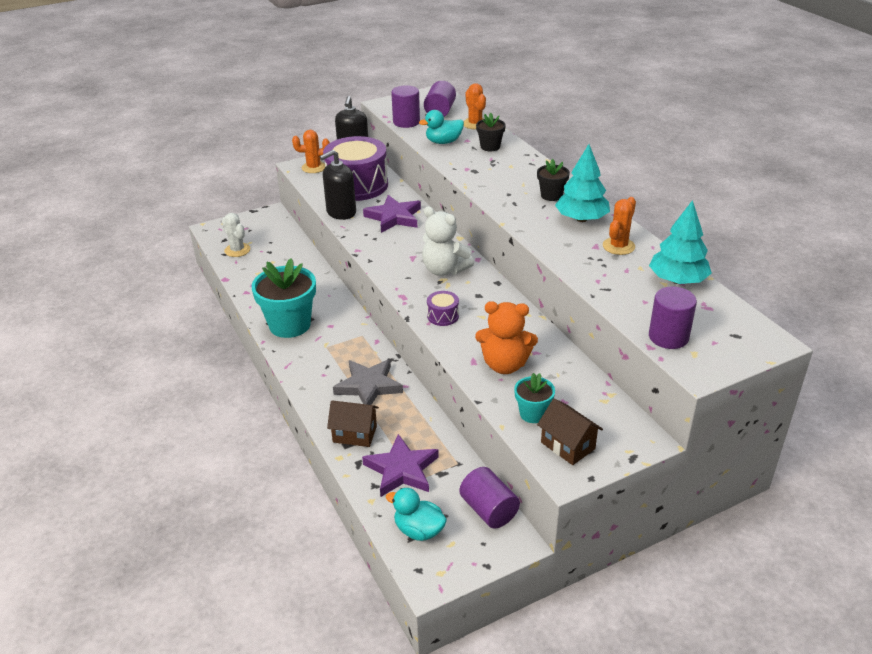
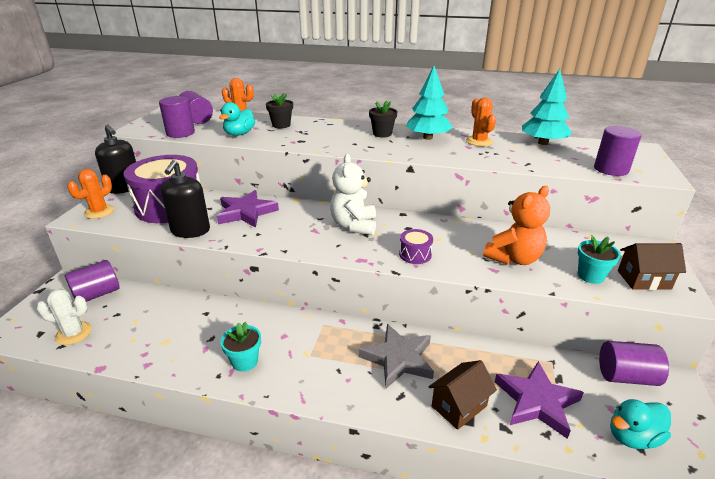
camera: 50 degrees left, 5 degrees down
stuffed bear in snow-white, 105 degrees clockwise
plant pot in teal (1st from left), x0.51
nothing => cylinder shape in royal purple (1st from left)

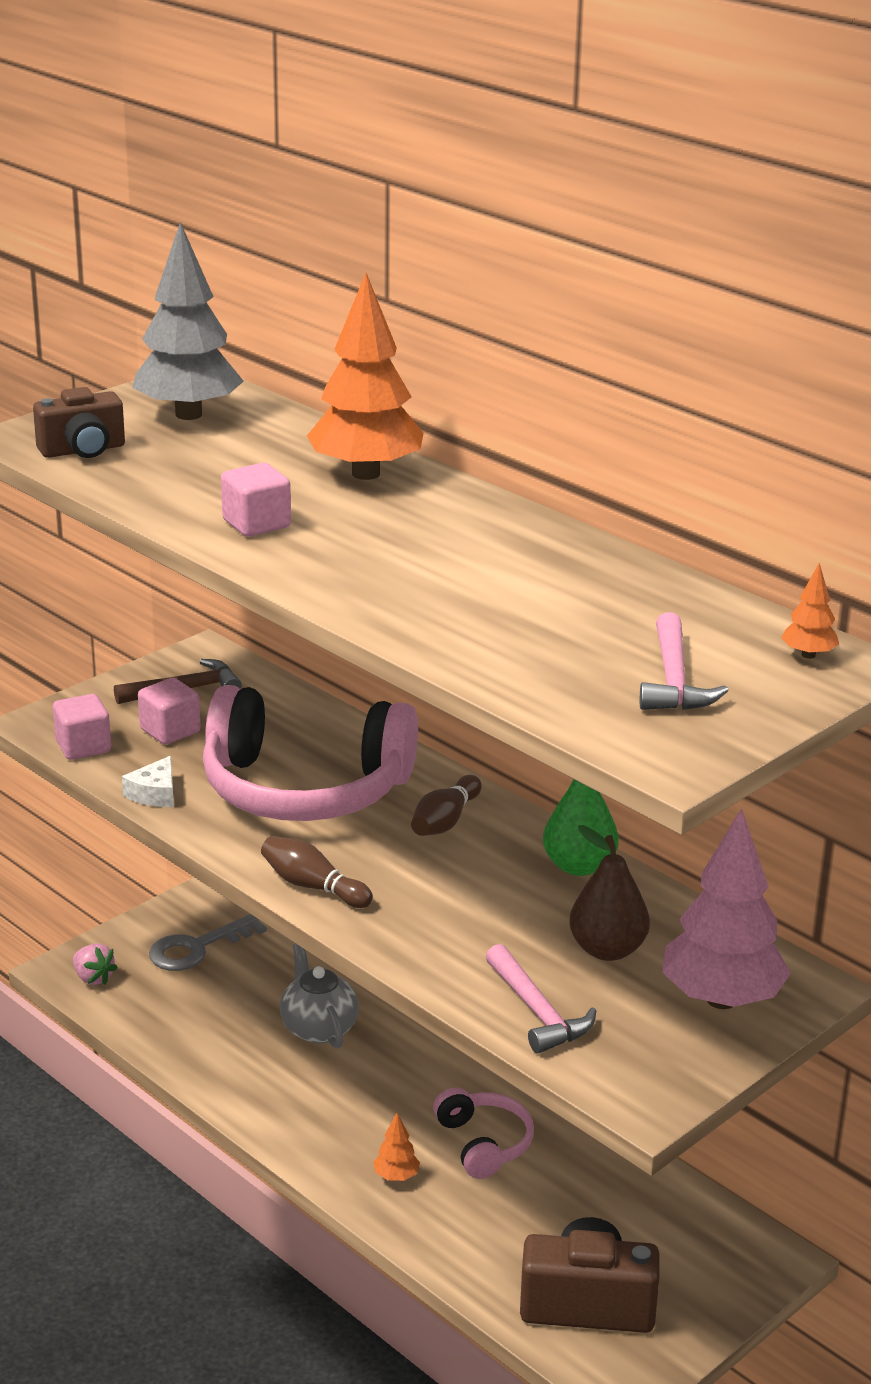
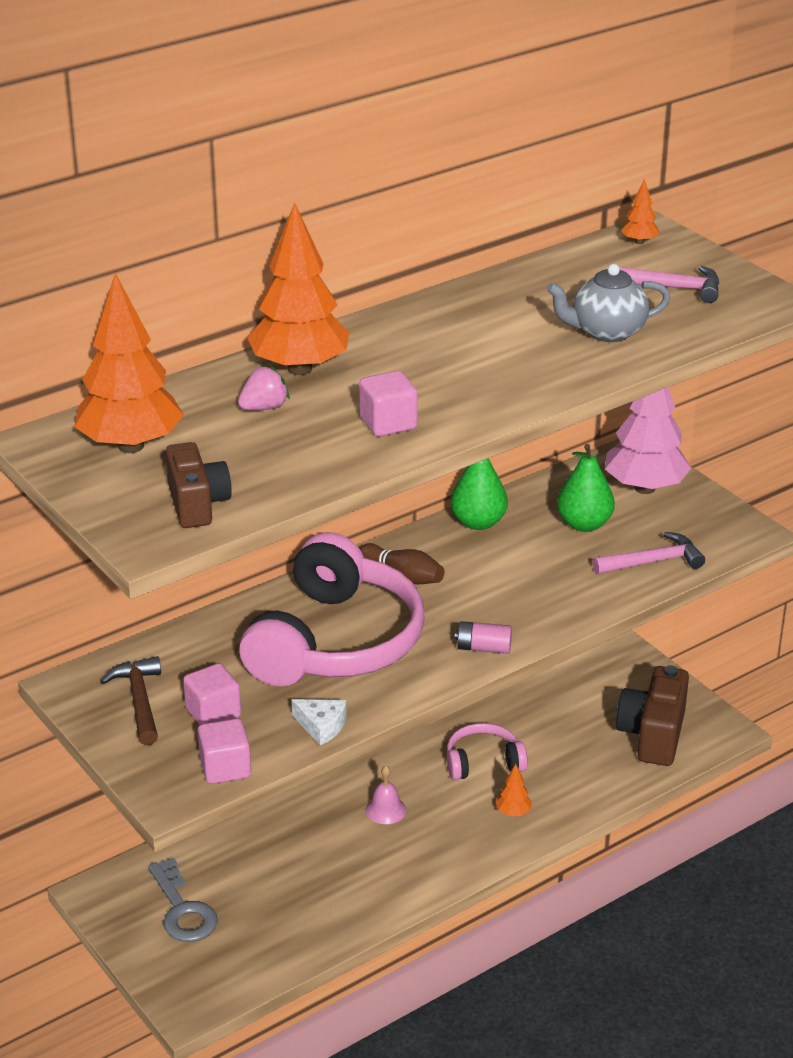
camera: 80 degrees left, 5 degrees up
toy tree in grey => toy tree in bright orange (1st from left)
pear in russet => pear in green (2nd from left)
bowling pin in russet (1st from left) => power cell in pink
berry in pink, moved
teapot in grey, moved
nothing => bell in pink

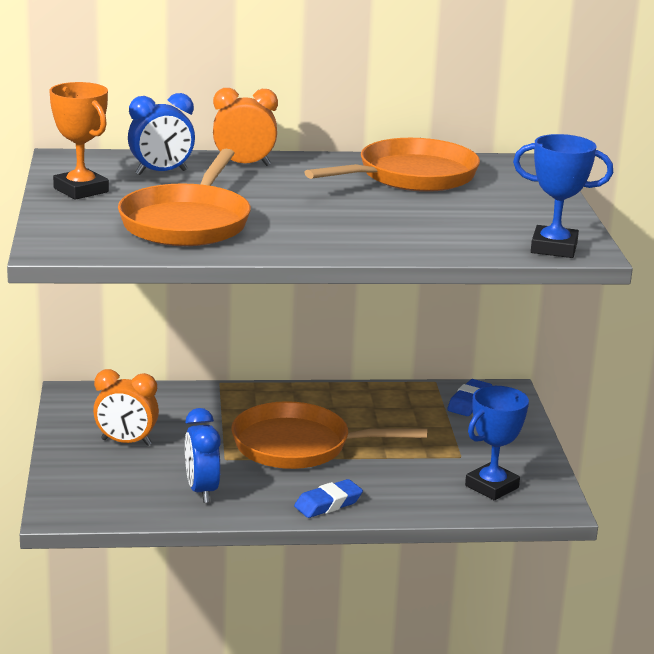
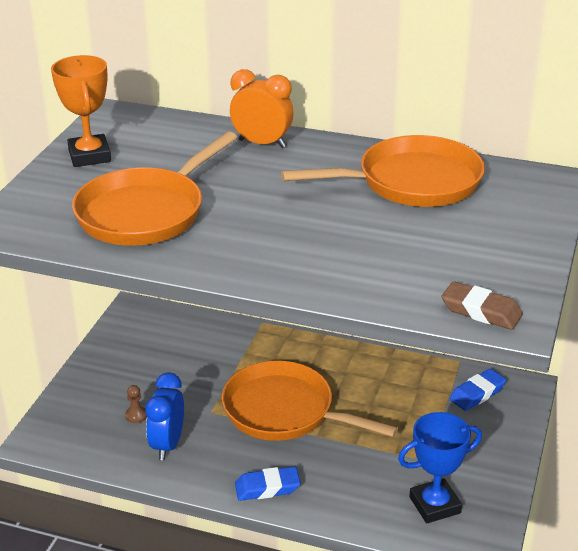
camera: 25 degrees right, 10 degrees up
alarm clock in blue (1st from left) => nothing
award cup in blue (2nd from left) => gum eraser in russet
alarm clock in bright orange (1st from left) => nothing
nothing => pawn in russet

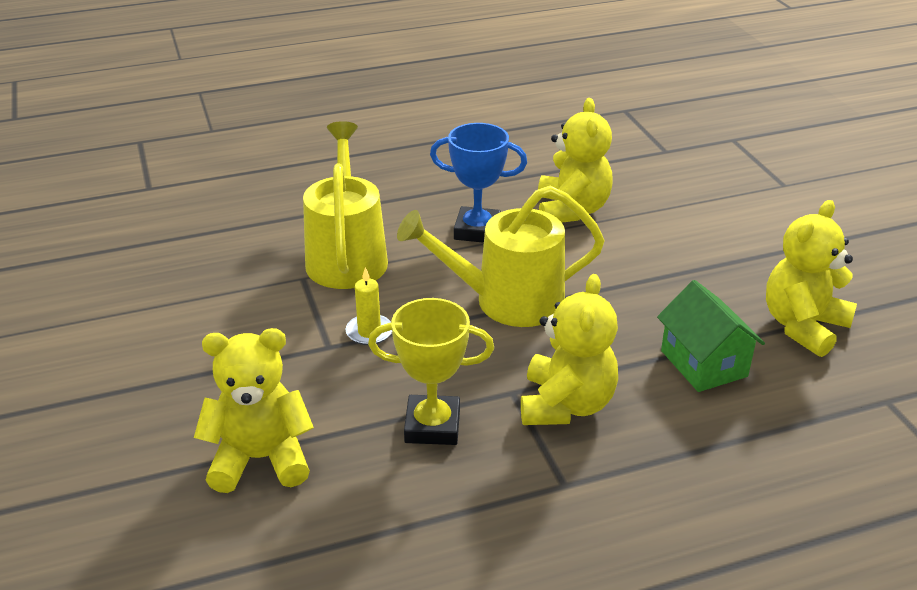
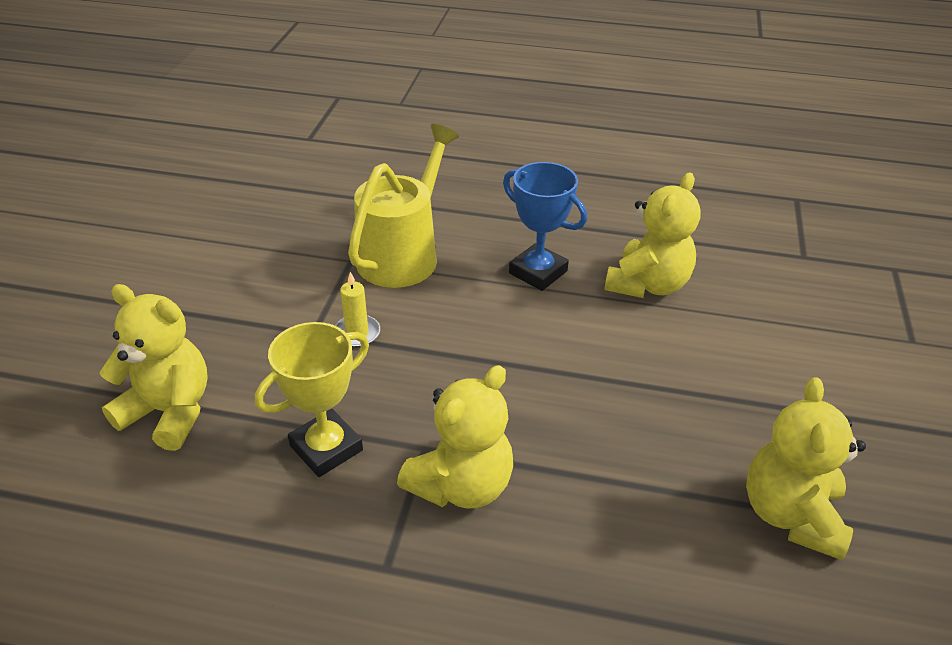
camera: 30 degrees right, 5 degrees up
watering can in yellow (2nd from left) => nothing
stuffed bear in yellow (4th from left), 60 degrees counterclockwise
toy house in green => nothing
award cup in yellow, 75 degrees counterclockwise

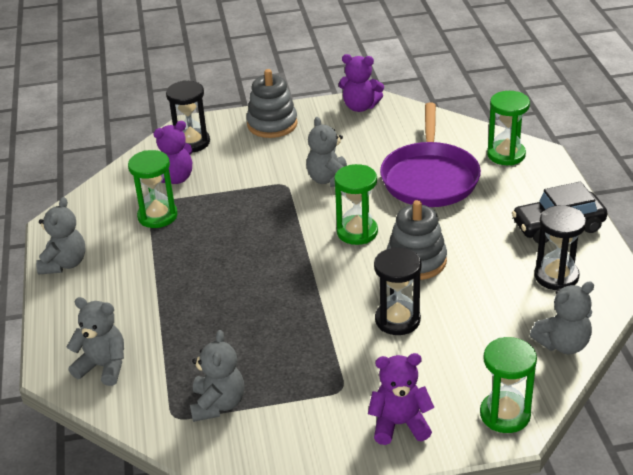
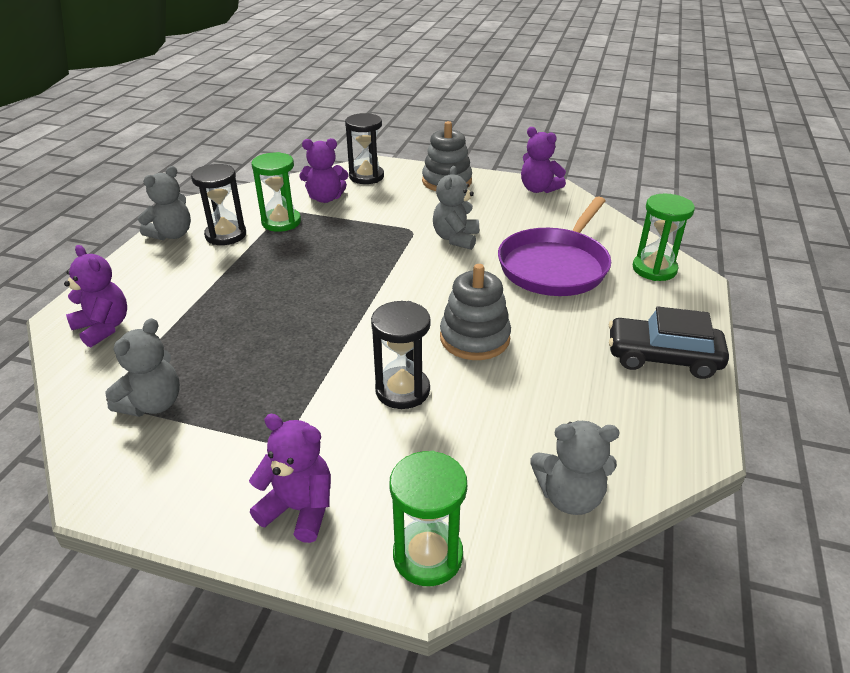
camera: 25 degrees right, 0 degrees up
hourglass in green (2nd from left) => nothing
hourglass in black (3rd from left in the first image) => hourglass in black (1st from left), moved
stuffed bear in grey (2nd from left) => stuffed bear in royal purple (1st from left)

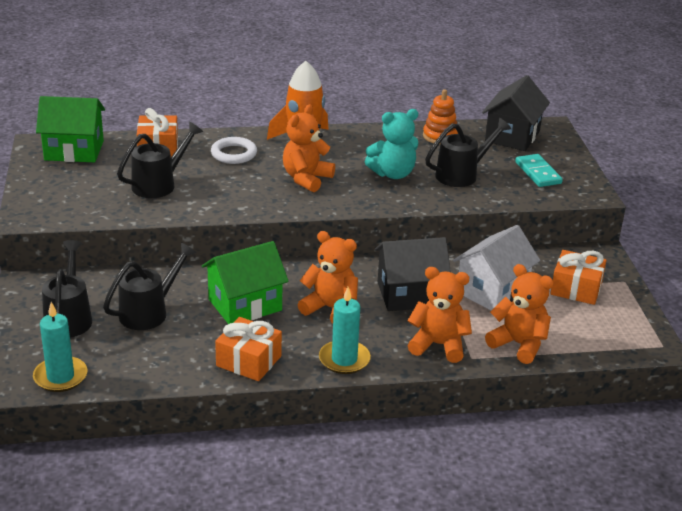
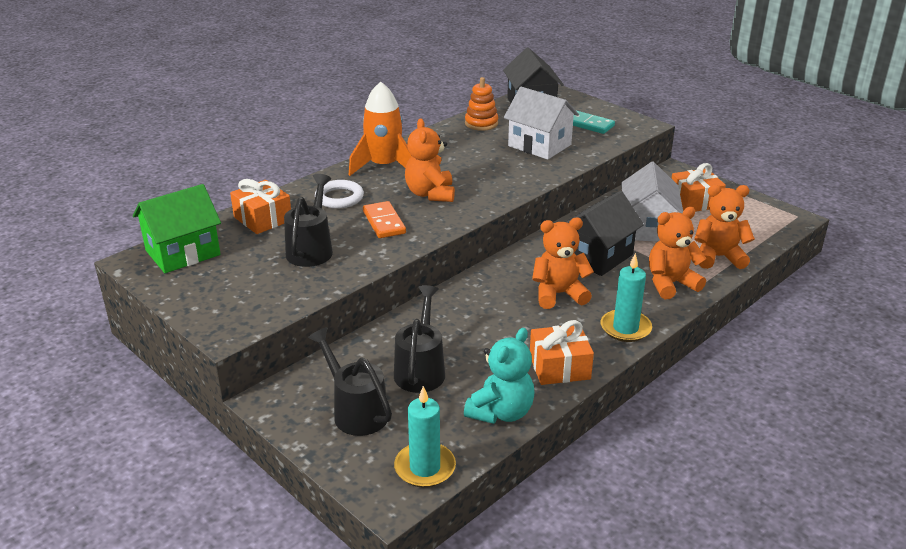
camera: 35 degrees left, 0 degrees up
stuffed bear in teal, moved
watering can in black (4th from left) => toy house in snow-white (1st from left)
toy house in green (2nd from left) => nothing
nothing => domino in bright orange

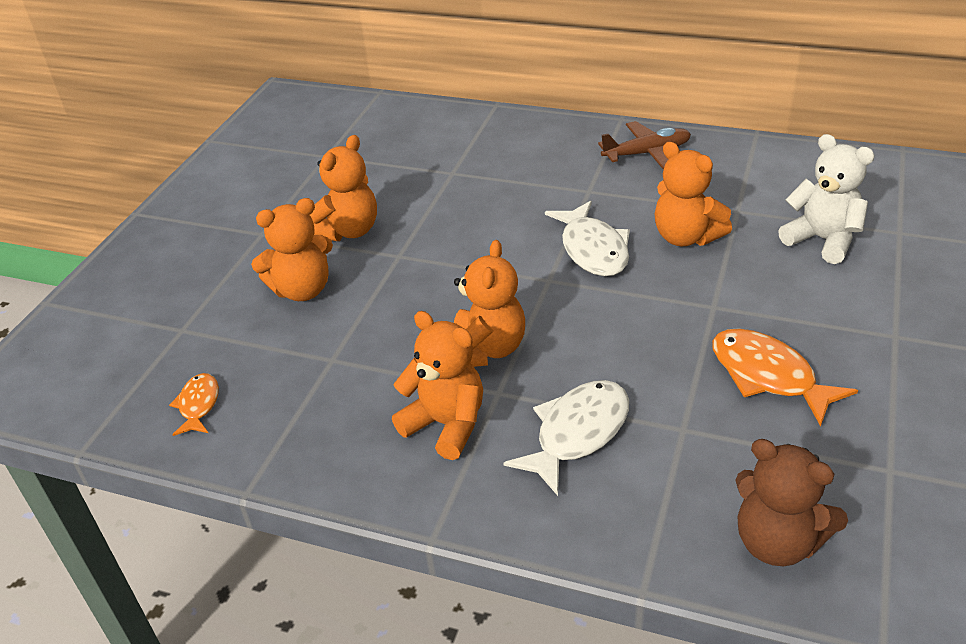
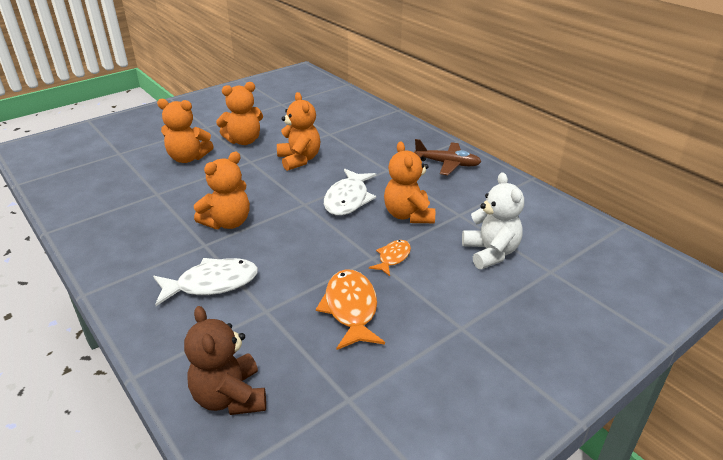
camera: 30 degrees right, 5 degrees down
stuffed bear in bright orange (3rd from left in the first image) => stuffed bear in bright orange (4th from left), moved
fish figure in bright orange (1st from left in the first image) => fish figure in bright orange (2nd from left), moved

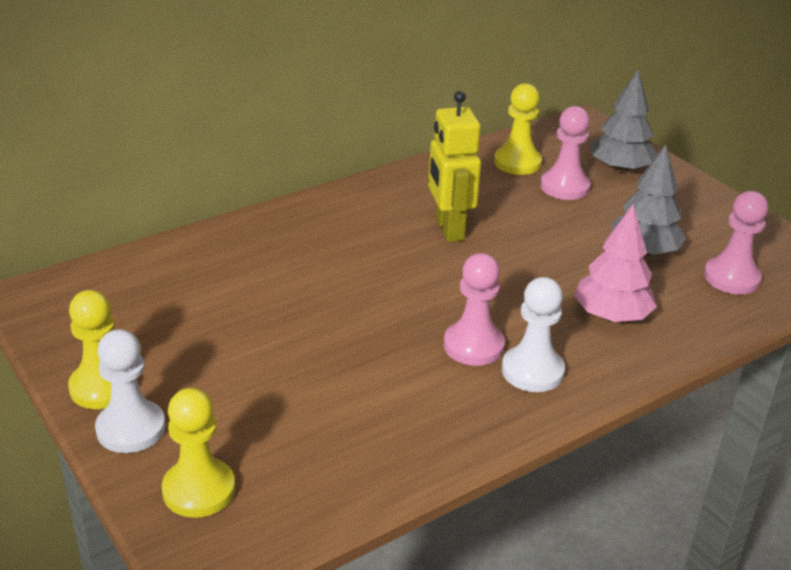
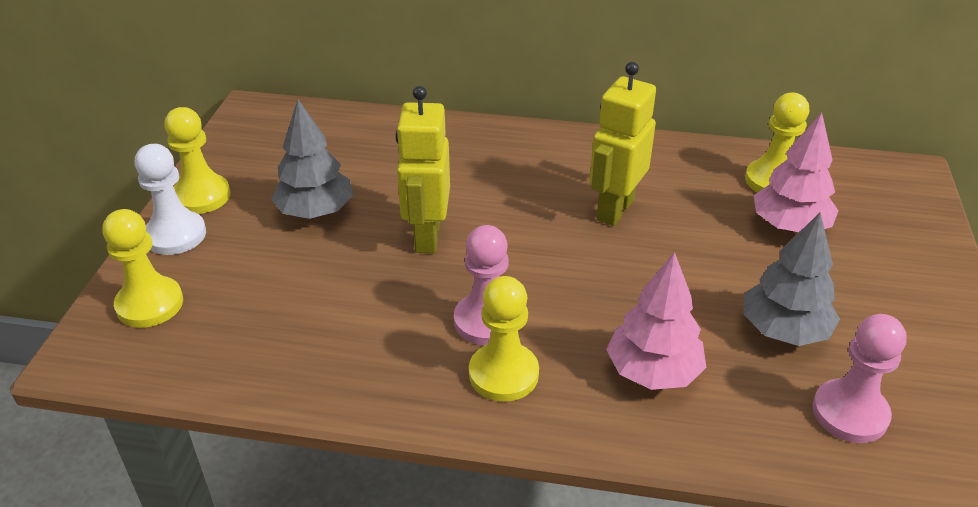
camera: 45 degrees right, 5 degrees up
toy tree in grey (1st from left), moved
pawn in pink (2nd from left) => toy tree in pink (2nd from left)
pawn in snow-white (2nd from left) => pawn in yellow (3rd from left)
nothing => robot figure in yellow (1st from left)

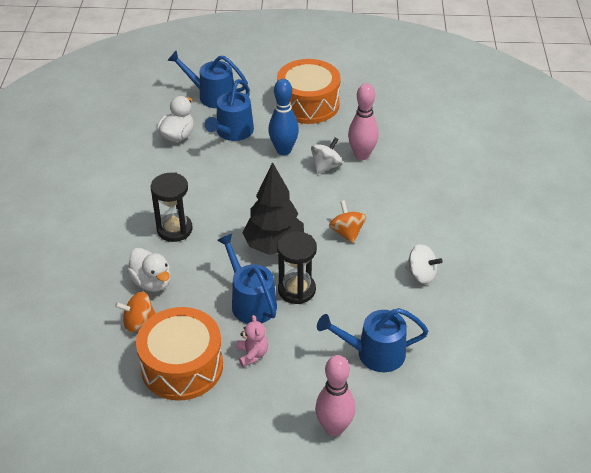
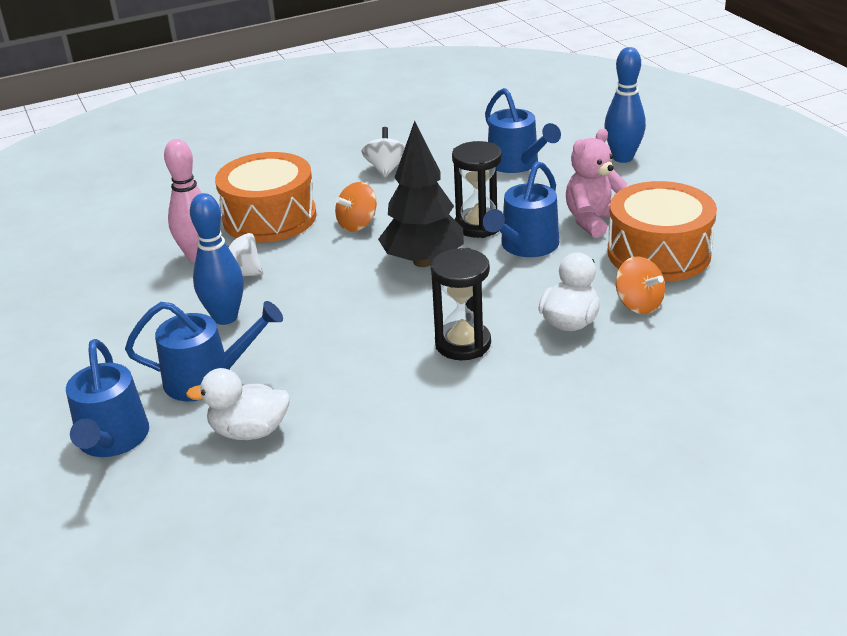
camera: 115 degrees left, 10 degrees down
snare drum in bright orange (2nd from left in the first image) => snare drum in bright orange (1st from left), moved
stuffed bear in pink, x1.58
bowling pin in pink (1st from left) => bowling pin in blue (2nd from left)

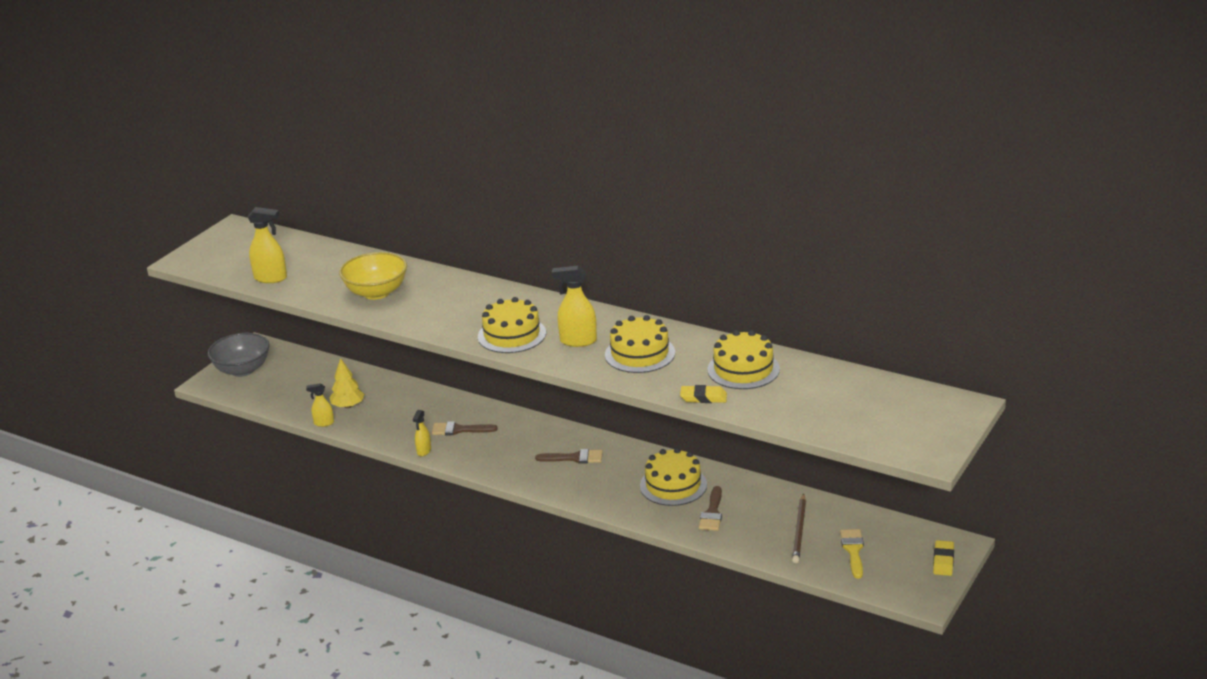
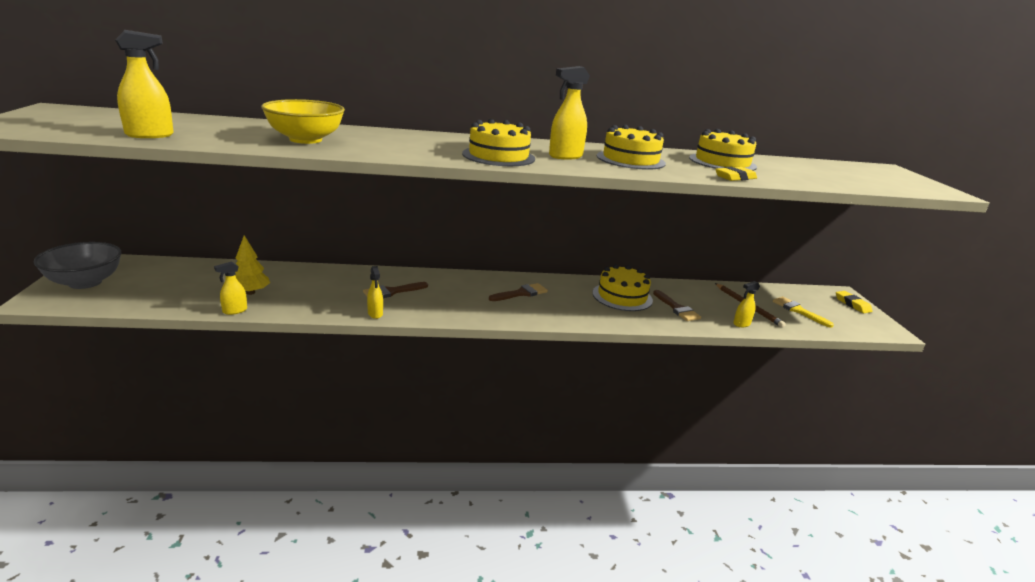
camera: 40 degrees left, 5 degrees down
nothing => spray bottle in yellow (5th from left)

